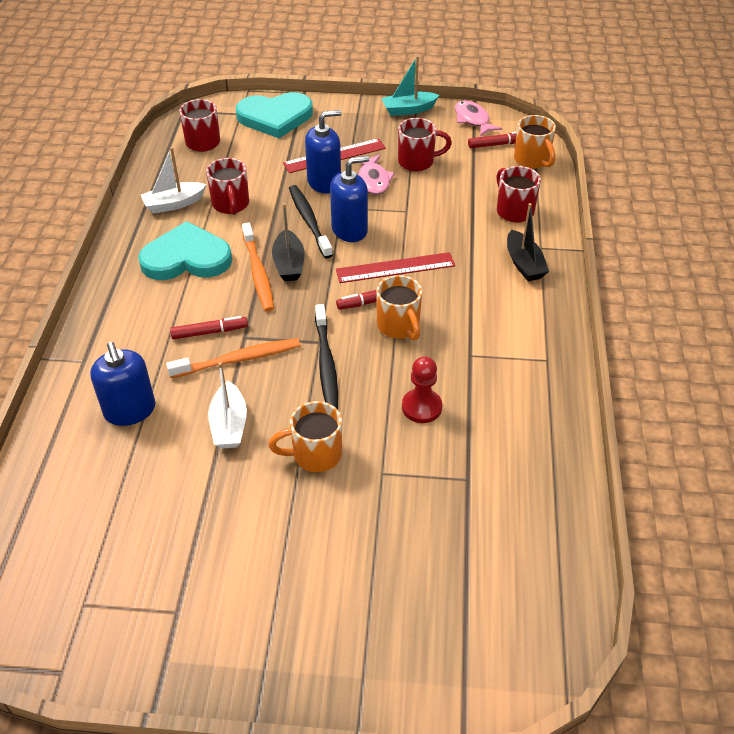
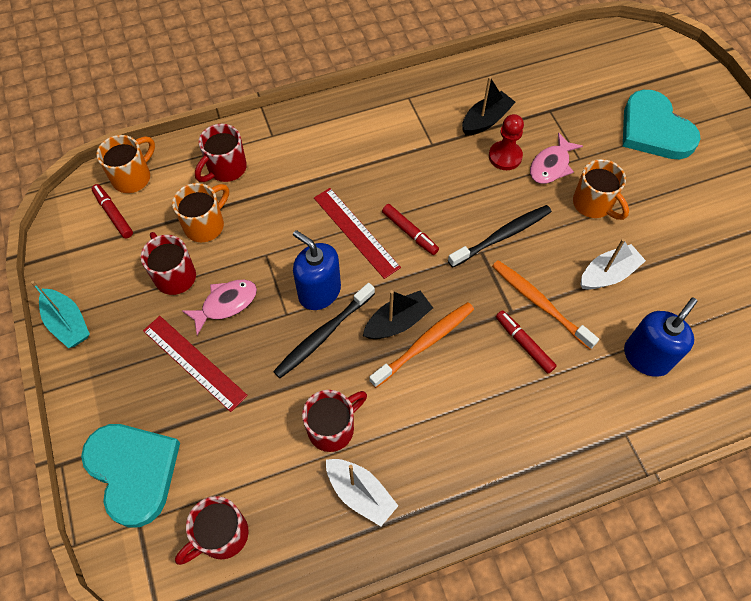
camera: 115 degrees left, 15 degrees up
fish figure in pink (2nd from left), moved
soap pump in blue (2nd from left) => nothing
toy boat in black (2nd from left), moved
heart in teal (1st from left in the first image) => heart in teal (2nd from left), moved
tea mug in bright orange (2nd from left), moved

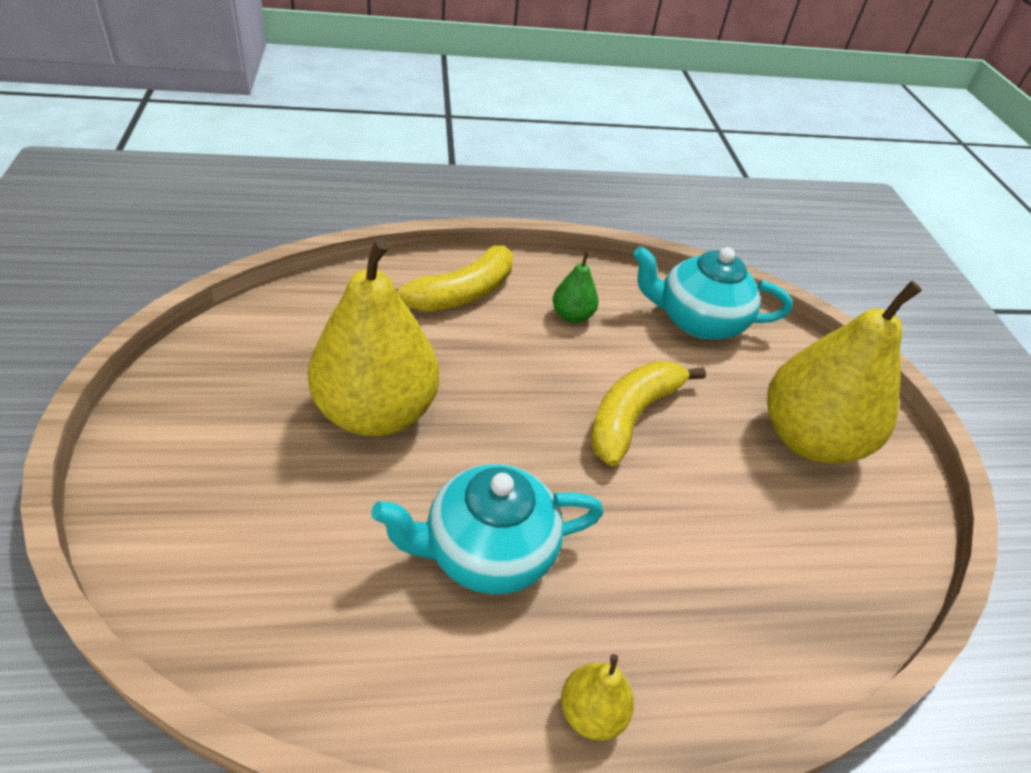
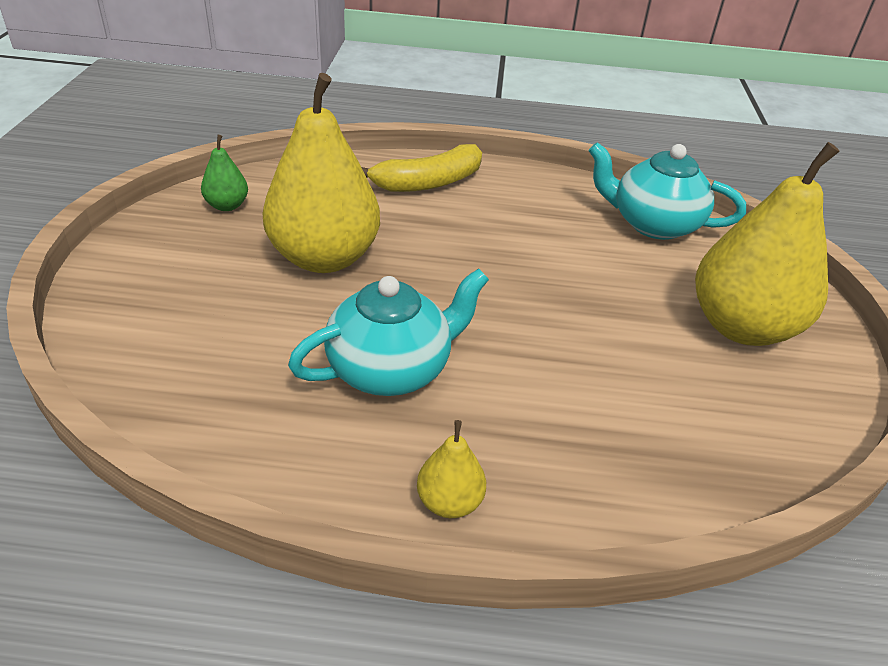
camera: 15 degrees right, 5 degrees down
pear in green, moved
banana in yellow (2nd from left) => nothing
teapot in teal (1st from left), 150 degrees clockwise

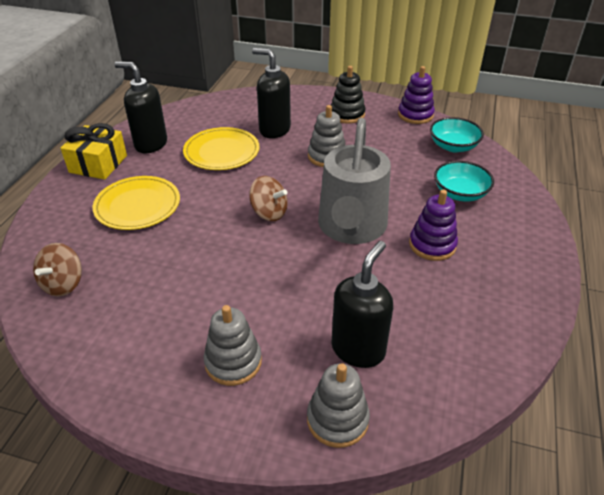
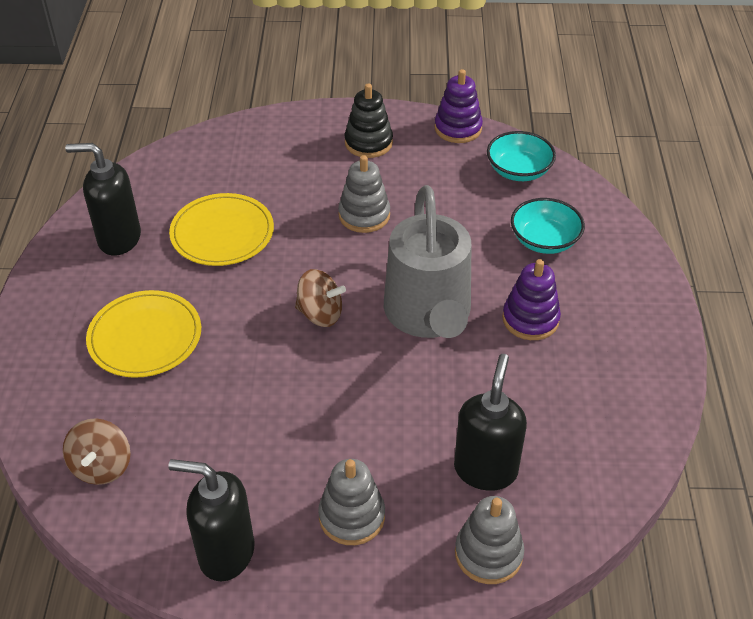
camera: 15 degrees left, 5 degrees up
soap pump in black (2nd from left), moved
present in yellow => nothing

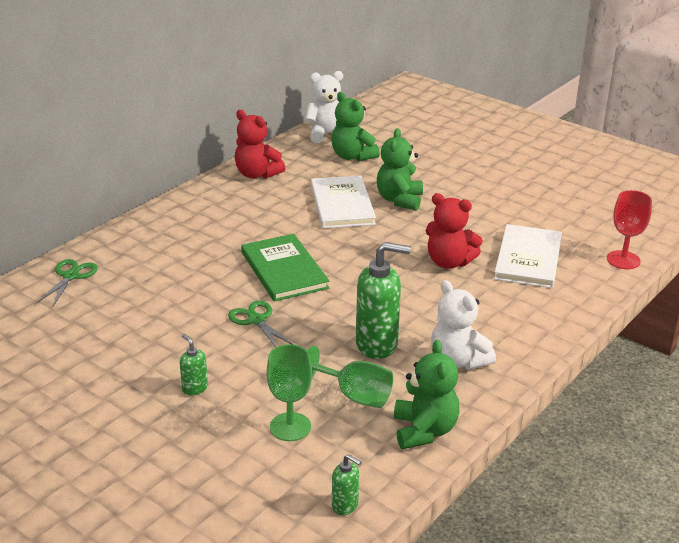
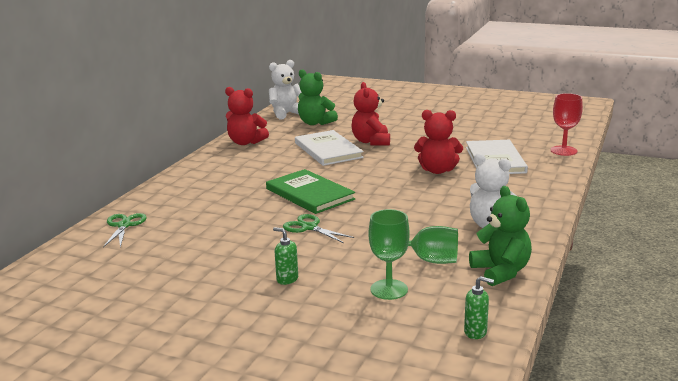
camera: 15 degrees left, 10 degrees down
stuffed bear in green (2nd from left) => stuffed bear in red (2nd from left)
soap pump in green (3rd from left) => nothing

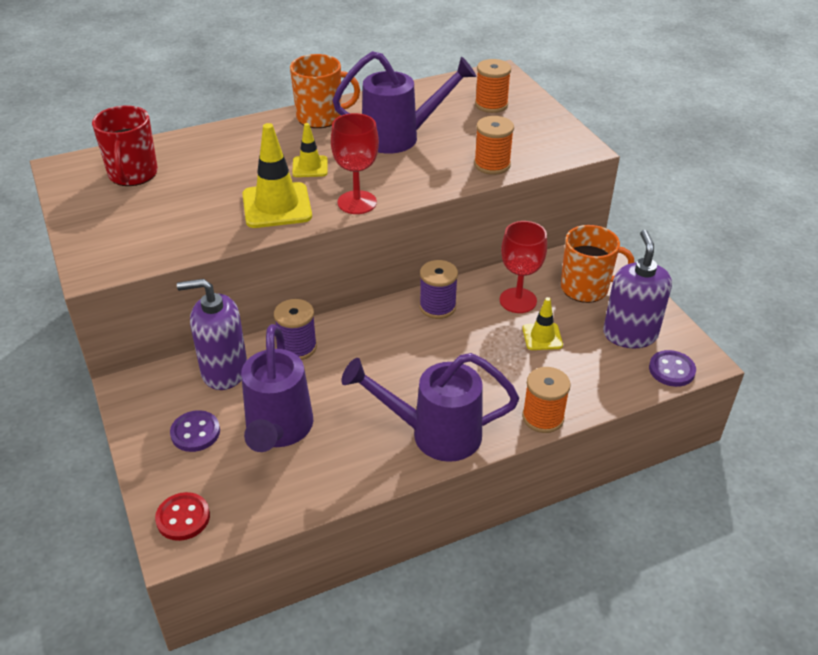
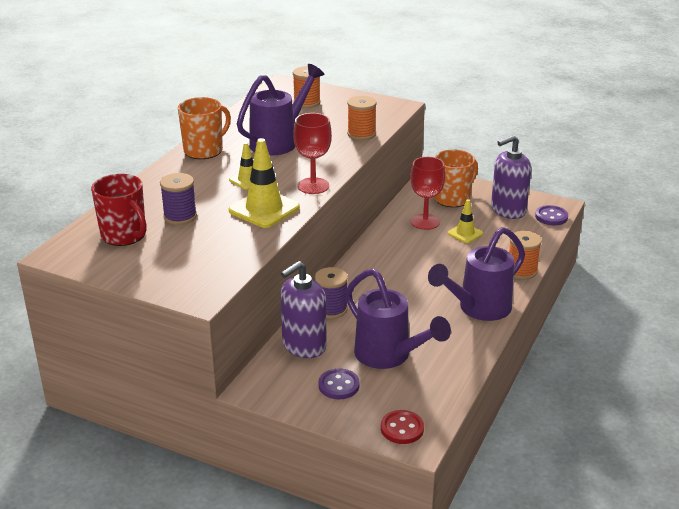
camera: 40 degrees left, 10 degrees down
soap pump in royal purple (2nd from left), 75 degrees counterclockwise
reel of thread in royal purple (2nd from left in the first image) => reel of thread in royal purple (1st from left), moved

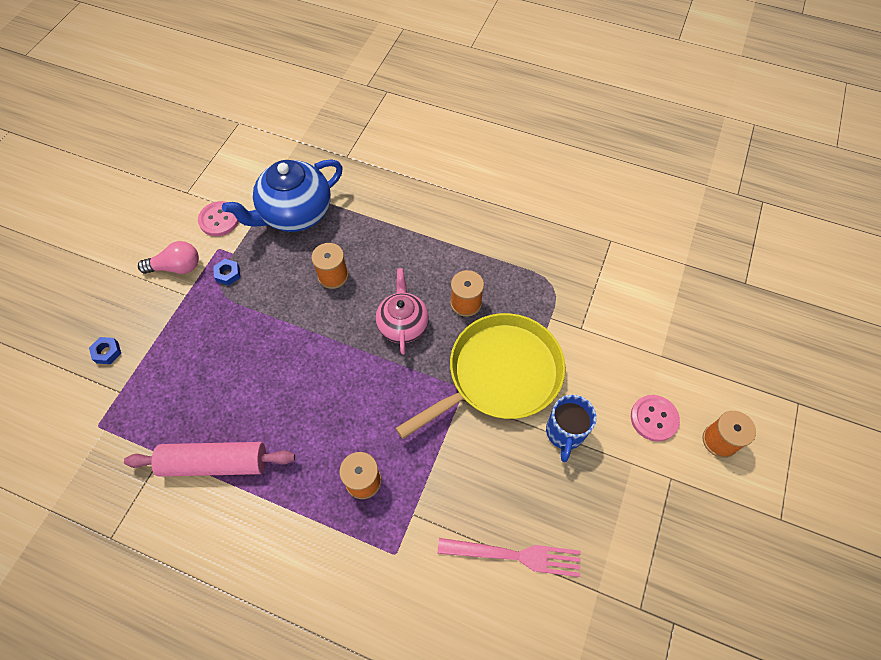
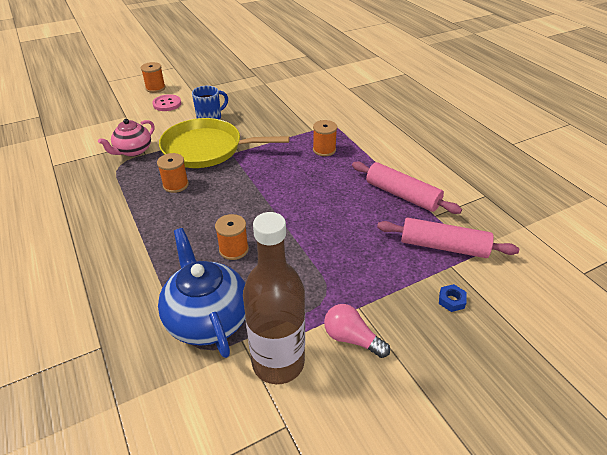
camera: 140 degrees left, 20 degrees down
teapot in blue, 120 degrees counterclockwise
button in pink (1st from left) => drink bottle in russet
hex nut in blue (2nd from left) => nothing
teapot in pink, moved
fork in pink => nothing
nothing => pastry roller in pink (2nd from left)

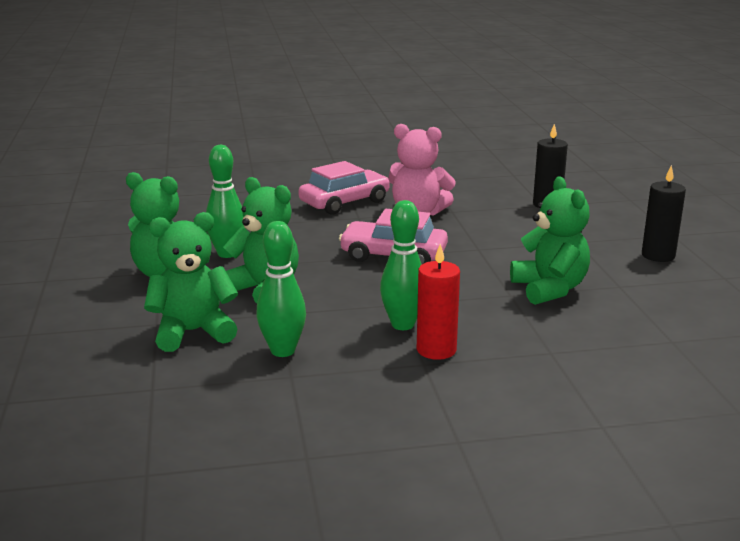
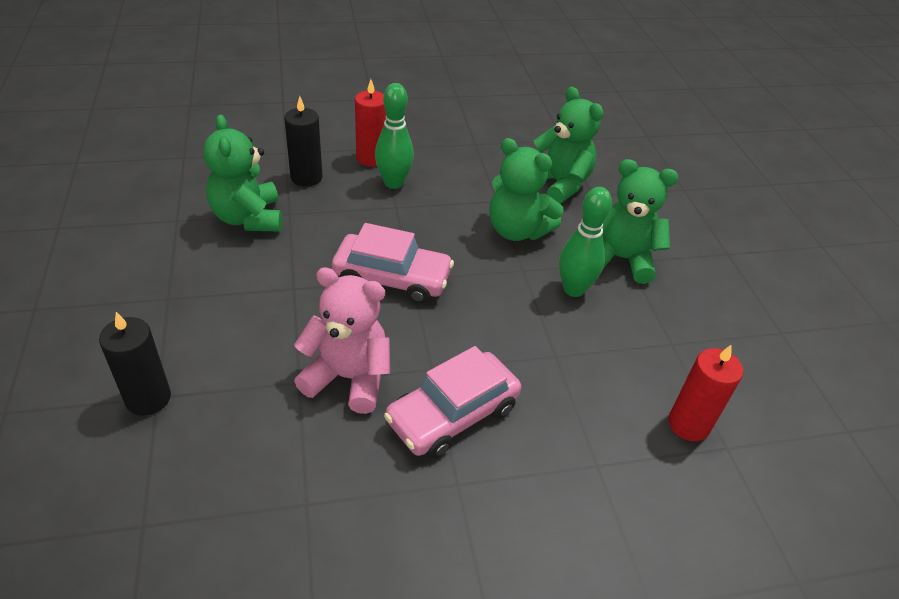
camera: 175 degrees right, 20 degrees up
wax candle in black (2nd from left), moved
stuffed bear in green (2nd from left in the first image) => stuffed bear in green (3rd from left), 105 degrees counterclockwise
bowling pin in green (2nd from left) => nothing
nothing => wax candle in red (2nd from left)

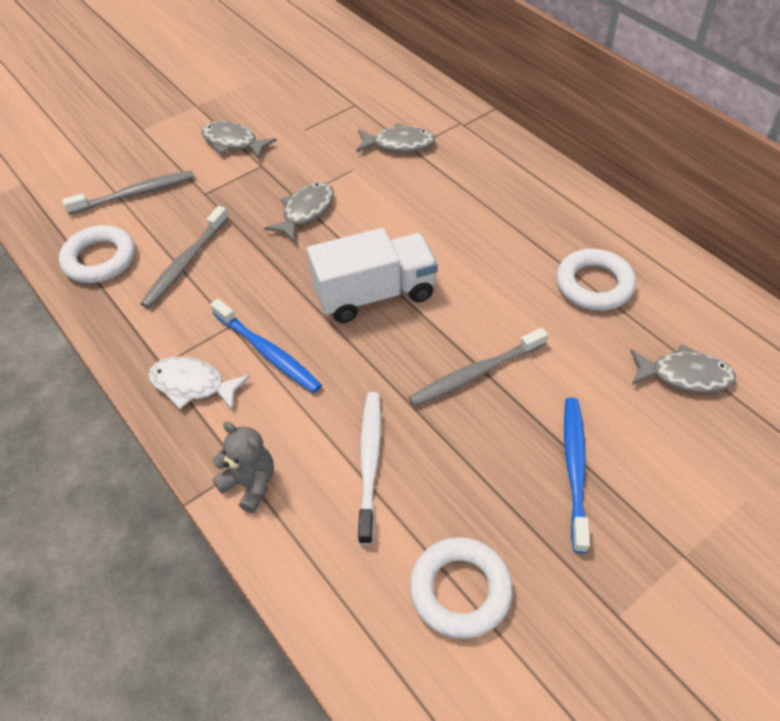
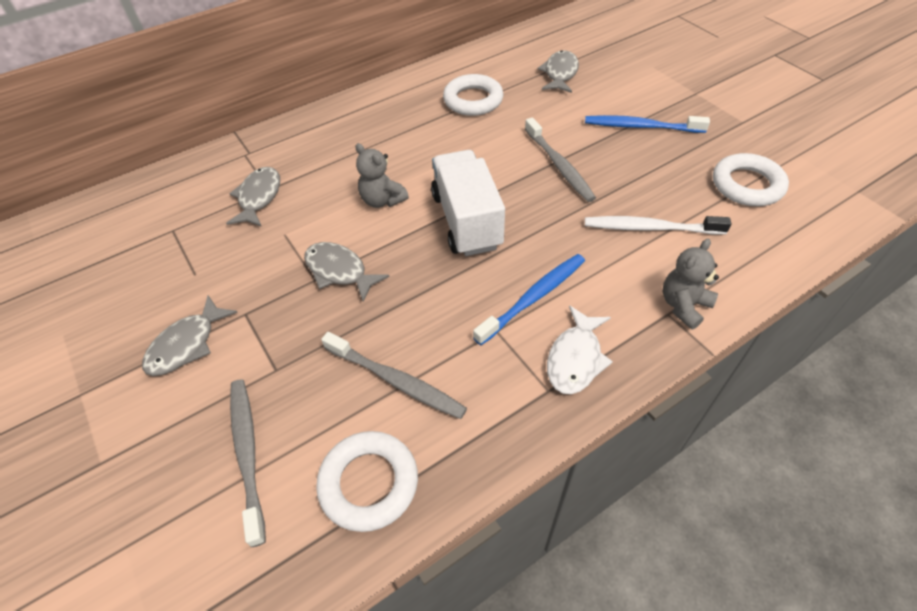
camera: 85 degrees left, 0 degrees up
nothing => stuffed bear in grey (1st from left)

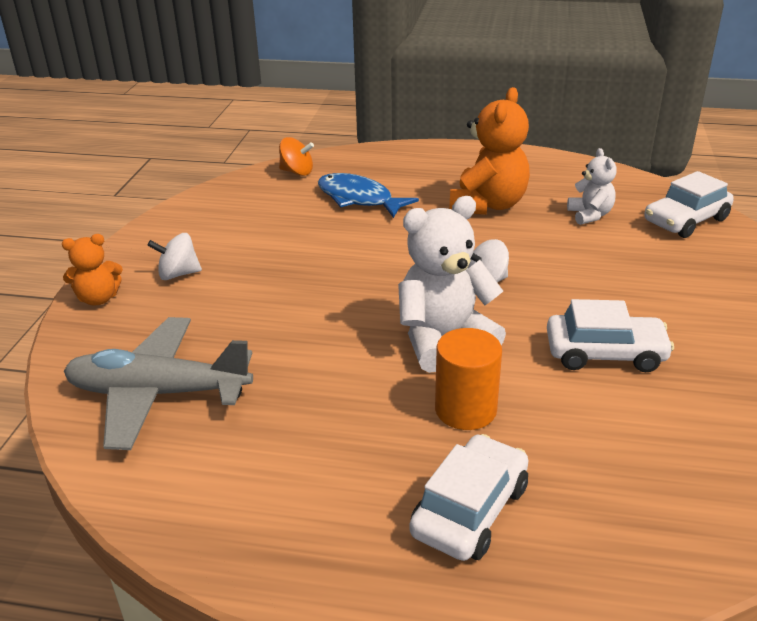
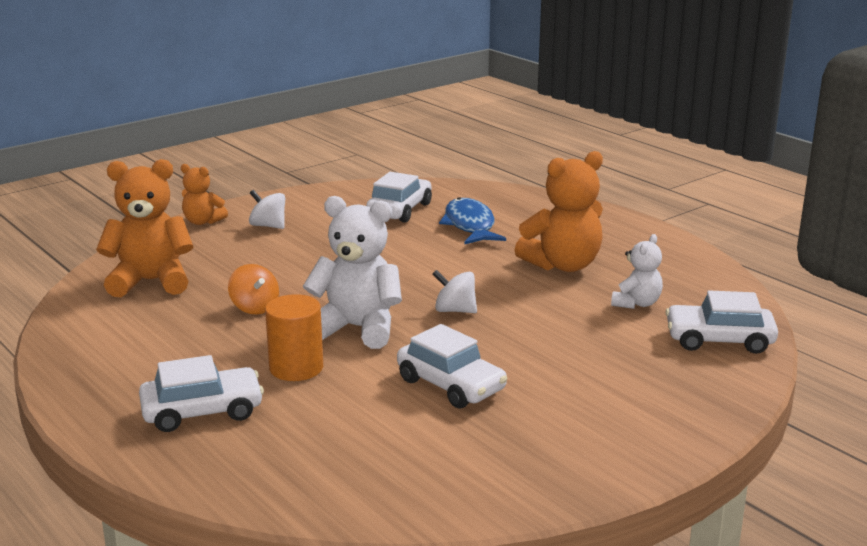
camera: 40 degrees right, 10 degrees down
whirligig in bright orange, moved
toy plane in grey => stuffed bear in bright orange (1st from left)
nothing => toy car in snow-white (2nd from left)

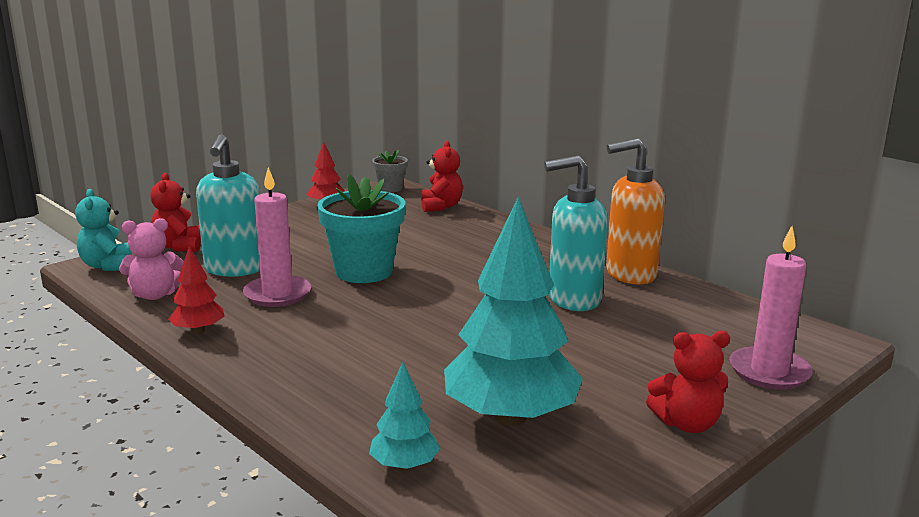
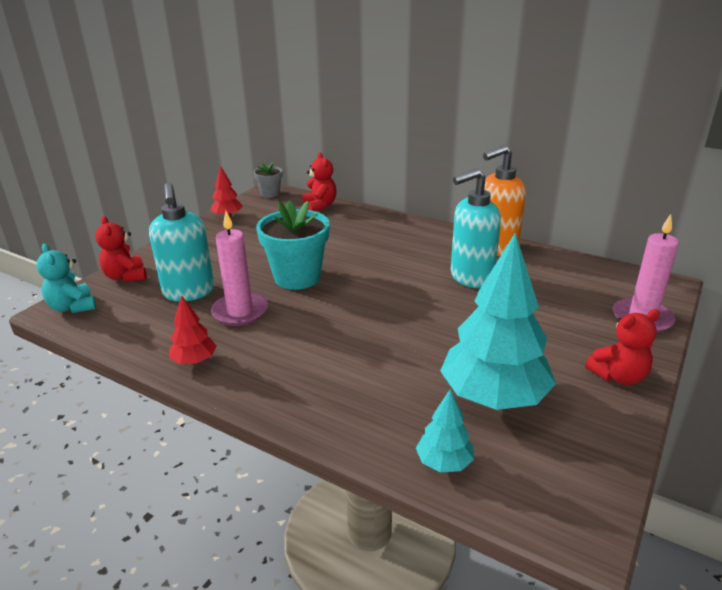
camera: 15 degrees left, 10 degrees up
stuffed bear in pink => nothing

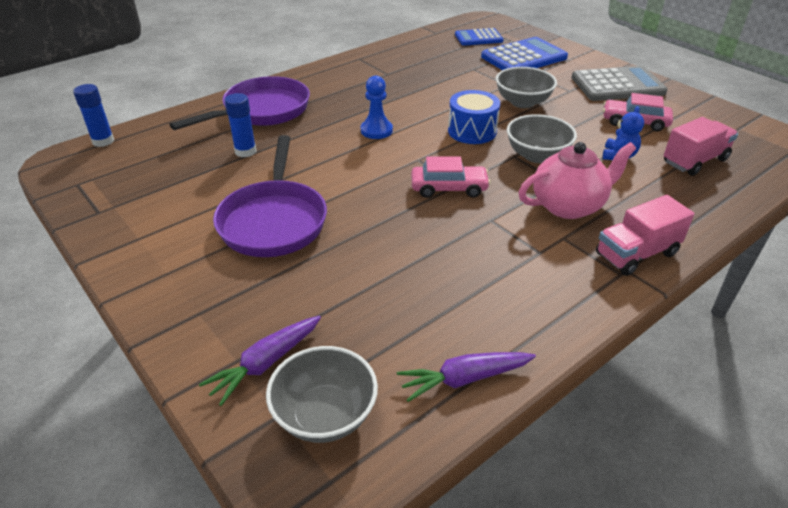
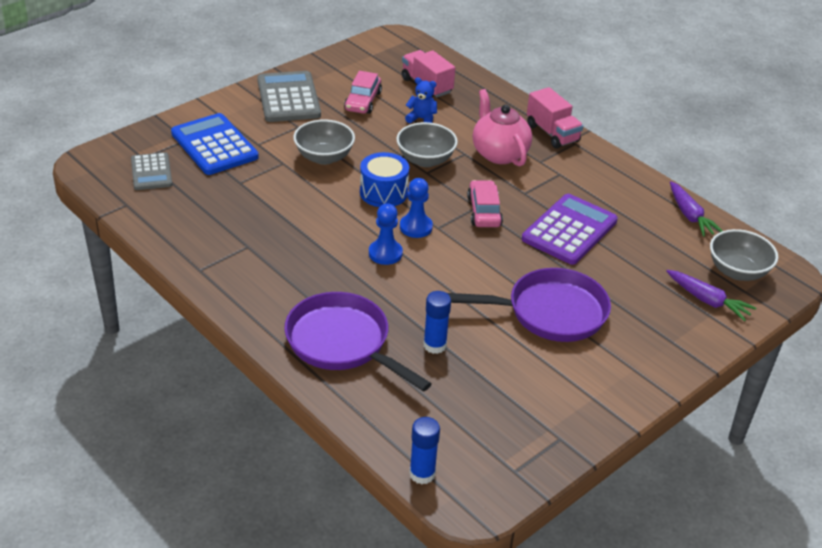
camera: 95 degrees left, 0 degrees up
calculator in blue (1st from left) => calculator in grey (1st from left)
nothing => pawn in blue (2nd from left)
nothing => calculator in royal purple

